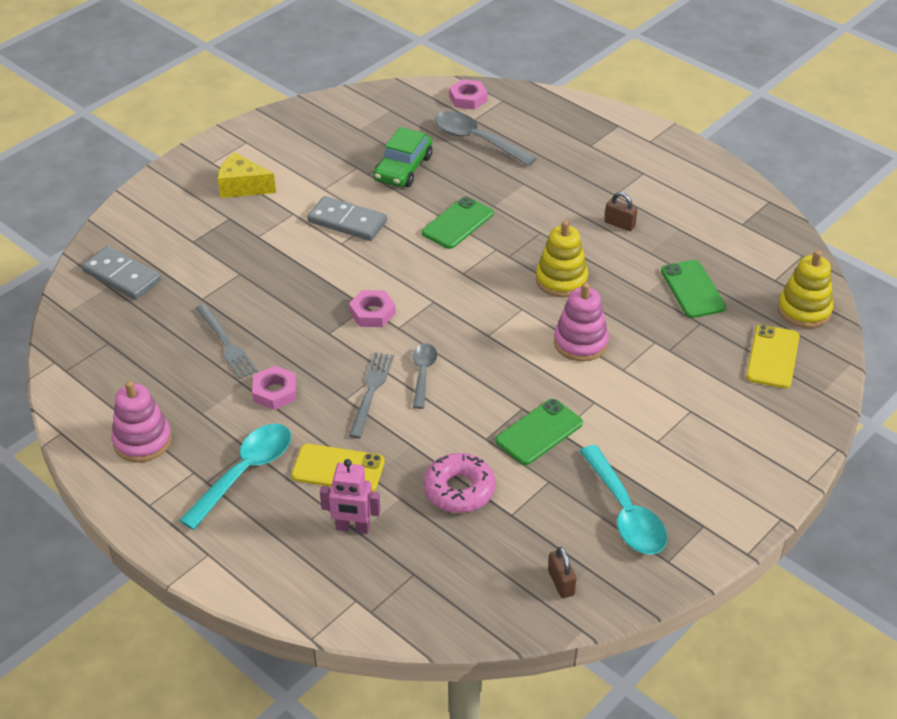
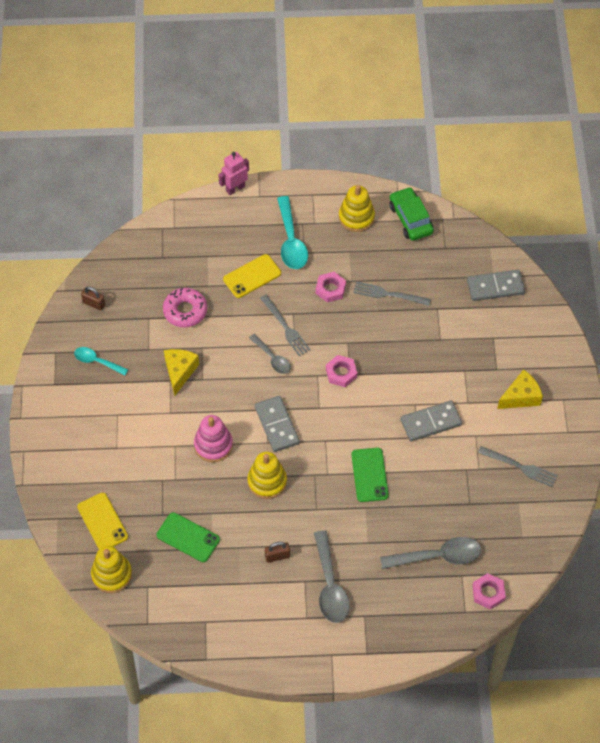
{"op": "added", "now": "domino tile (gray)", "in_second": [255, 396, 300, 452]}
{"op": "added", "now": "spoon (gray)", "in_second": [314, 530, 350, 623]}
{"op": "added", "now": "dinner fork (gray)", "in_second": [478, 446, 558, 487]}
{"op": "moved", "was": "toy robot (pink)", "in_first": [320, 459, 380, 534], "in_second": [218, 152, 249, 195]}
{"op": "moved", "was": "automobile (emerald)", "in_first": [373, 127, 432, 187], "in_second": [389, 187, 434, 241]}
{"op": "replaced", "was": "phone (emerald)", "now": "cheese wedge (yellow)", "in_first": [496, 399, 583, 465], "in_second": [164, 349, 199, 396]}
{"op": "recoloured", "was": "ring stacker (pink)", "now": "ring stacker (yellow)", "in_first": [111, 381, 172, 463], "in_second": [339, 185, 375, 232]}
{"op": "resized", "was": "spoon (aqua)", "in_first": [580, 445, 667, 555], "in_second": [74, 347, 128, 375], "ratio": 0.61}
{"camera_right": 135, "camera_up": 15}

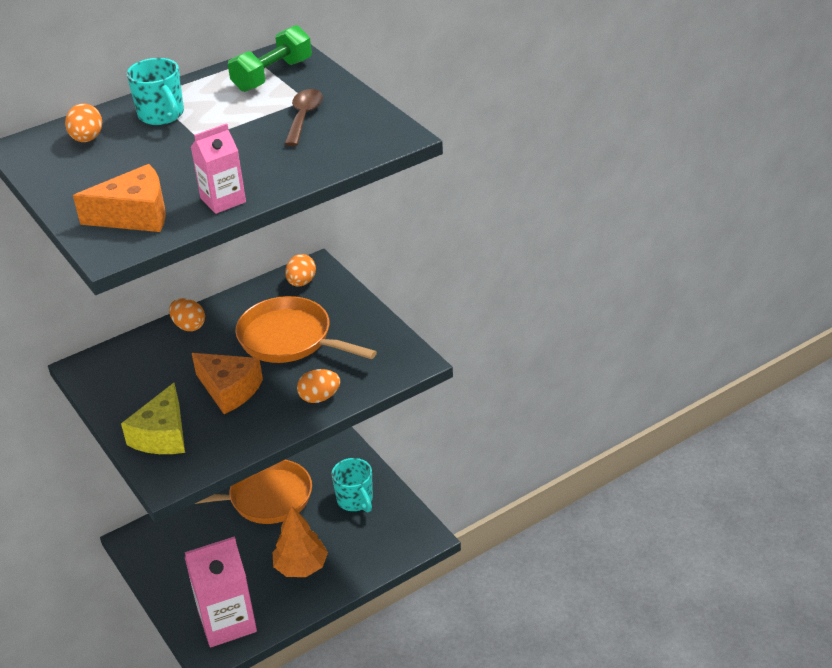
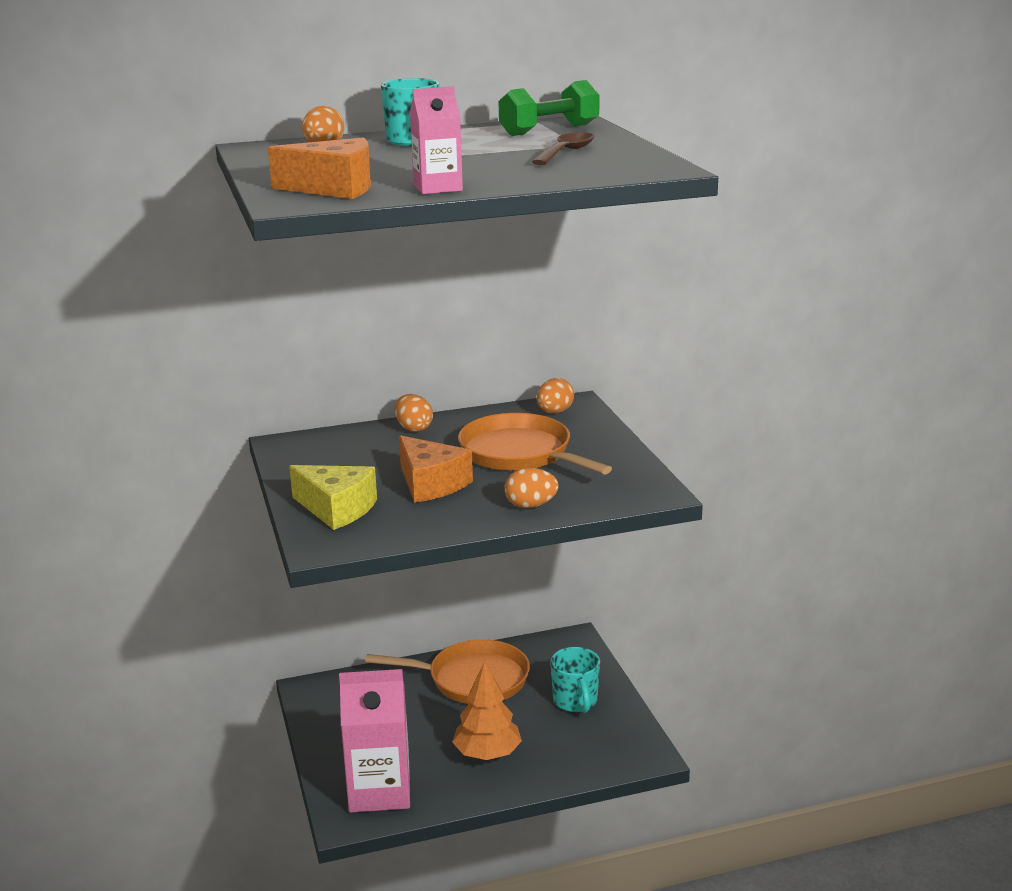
{"op": "turned", "was": "cheese wedge (yellow)", "in_first": [121, 383, 185, 454], "in_second": [289, 465, 377, 530], "clockwise": -90}
{"camera_right": 15, "camera_up": -15}

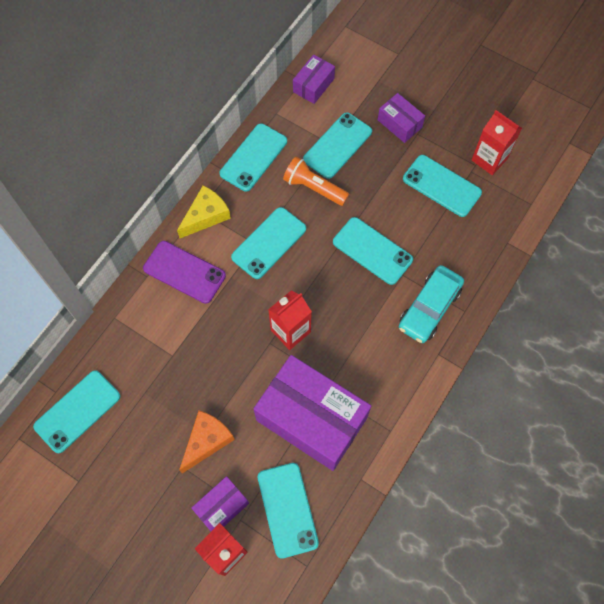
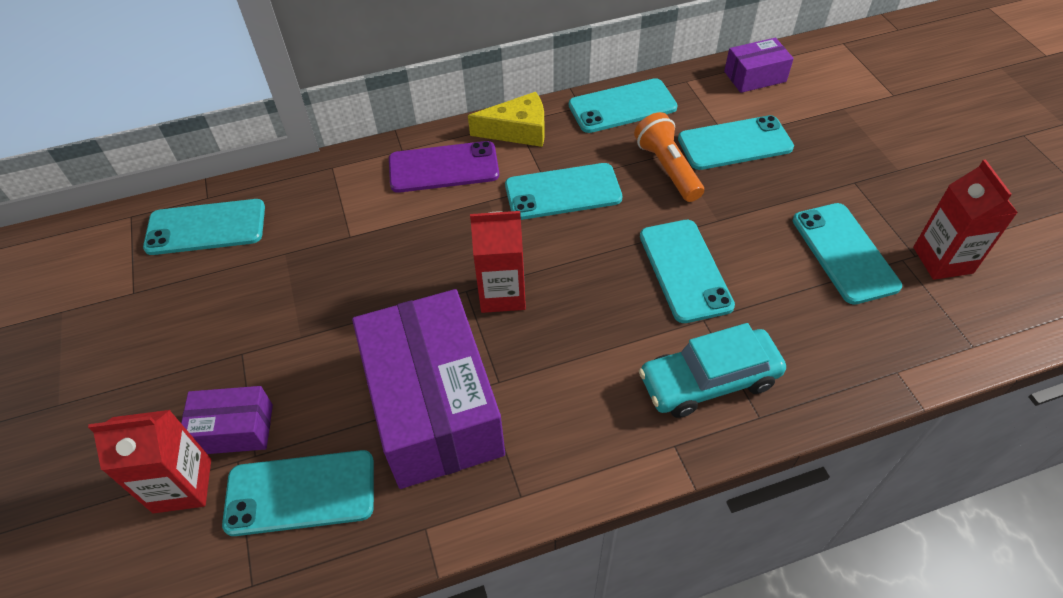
{"op": "removed", "was": "cheese wedge (orange-coloured)", "in_first": [179, 411, 235, 474]}
{"op": "removed", "was": "box (purple)", "in_first": [378, 93, 425, 143]}
{"op": "turned", "was": "phone (purple)", "in_first": [143, 241, 226, 304], "in_second": [389, 141, 499, 193], "clockwise": -75}
{"op": "turned", "was": "phone (aqua)", "in_first": [258, 463, 319, 559], "in_second": [222, 450, 374, 536], "clockwise": 60}
{"camera_right": 40, "camera_up": -15}

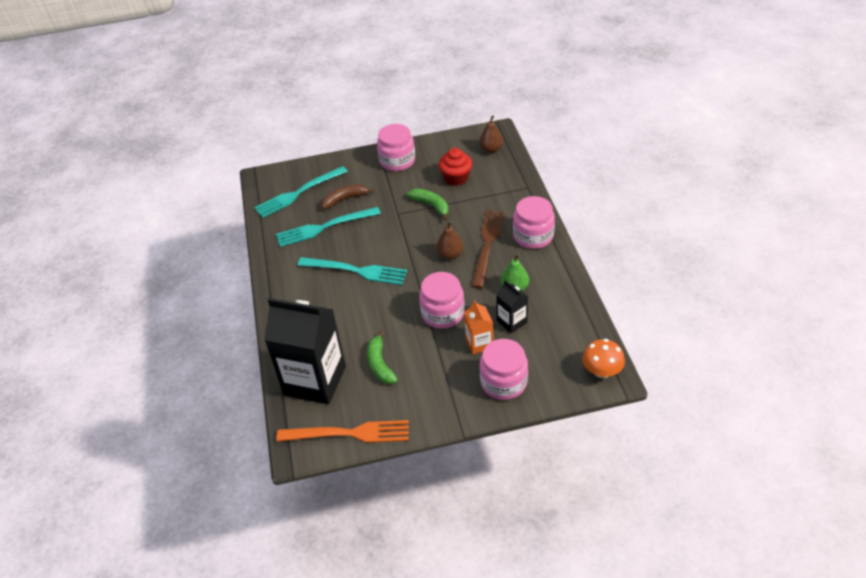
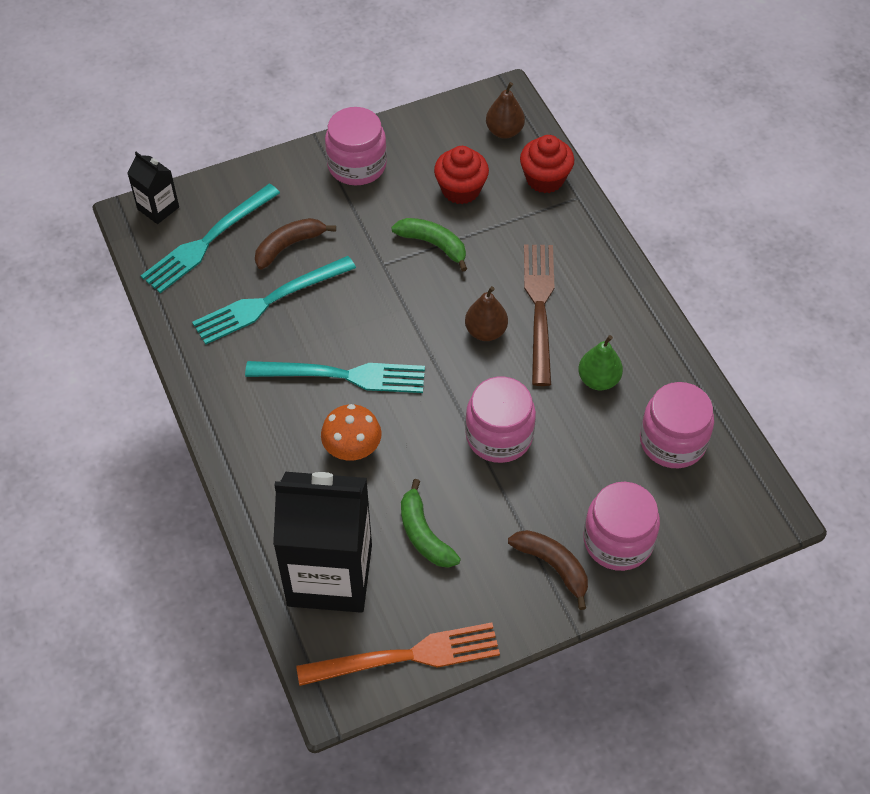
{"op": "removed", "was": "milk carton (orange-coloured)", "in_first": [464, 300, 493, 354]}
{"op": "added", "now": "banana fruit (russet)", "in_second": [508, 530, 588, 610]}
{"op": "added", "now": "muffin (crimson)", "in_second": [520, 135, 575, 193]}
{"op": "moved", "was": "milk carton (jet-black)", "in_first": [496, 280, 528, 333], "in_second": [127, 152, 179, 224]}
{"op": "moved", "was": "jar (pink)", "in_first": [513, 196, 555, 249], "in_second": [640, 382, 714, 468]}
{"op": "moved", "was": "mushroom (orange-coloured)", "in_first": [582, 339, 625, 378], "in_second": [321, 404, 381, 460]}
{"camera_right": -15, "camera_up": 10}

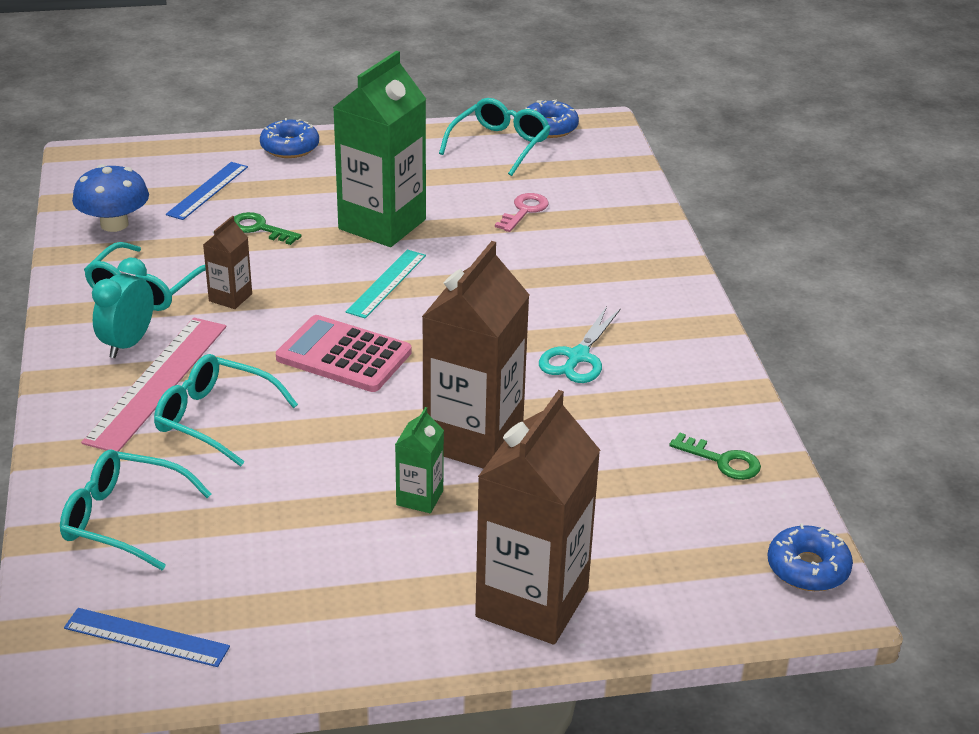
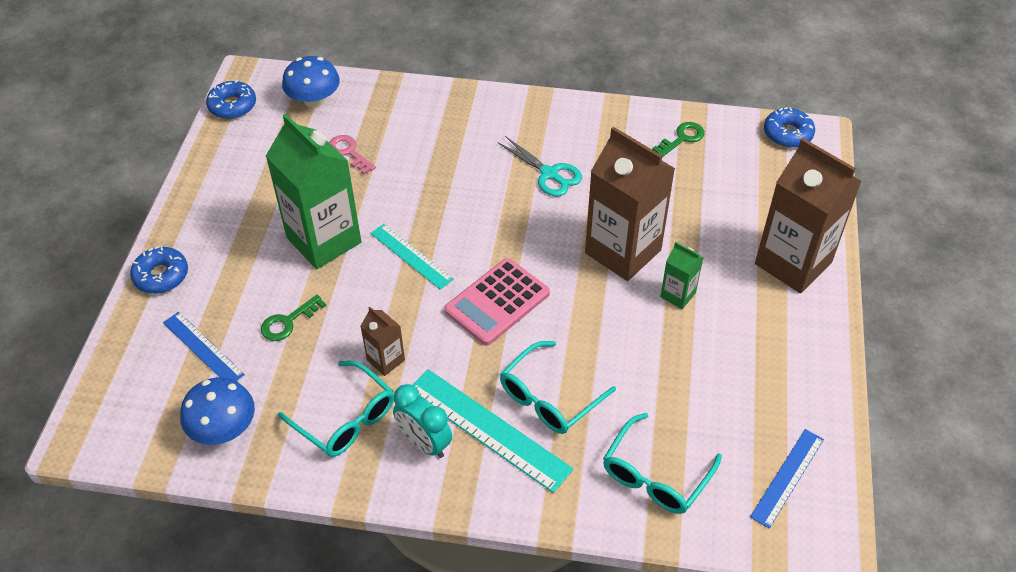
{"op": "removed", "was": "spectacles (aqua)", "in_first": [439, 98, 551, 176]}
{"op": "added", "now": "mushroom (blue)", "in_second": [282, 56, 340, 108]}
{"op": "recoloured", "was": "ruler (pink)", "now": "ruler (aqua)", "in_first": [81, 318, 226, 452], "in_second": [412, 369, 574, 493]}
{"camera_right": -70, "camera_up": 15}

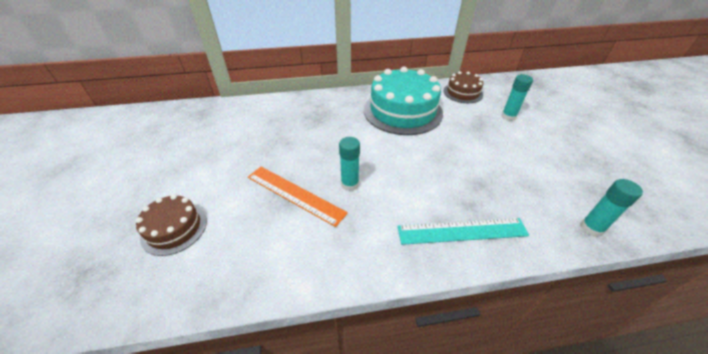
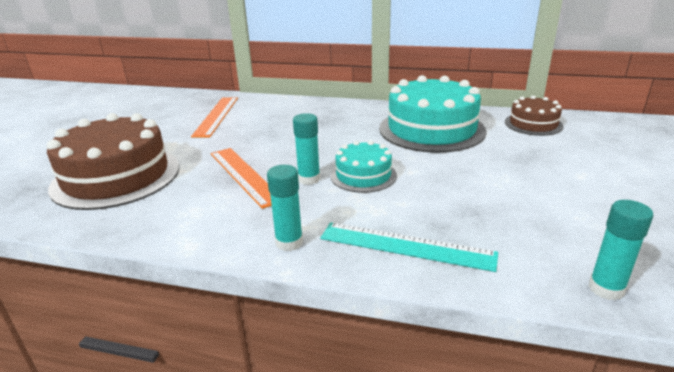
{"op": "added", "now": "ruler (orange-coloured)", "in_second": [191, 97, 238, 138]}
{"op": "added", "now": "layer cake (aqua)", "in_second": [331, 141, 397, 193]}
{"op": "moved", "was": "stick of glue (aqua)", "in_first": [501, 74, 533, 121], "in_second": [267, 165, 303, 251]}
{"op": "resized", "was": "layer cake (russet)", "in_first": [136, 194, 207, 256], "in_second": [47, 113, 179, 210], "ratio": 1.89}
{"camera_right": 25, "camera_up": -15}

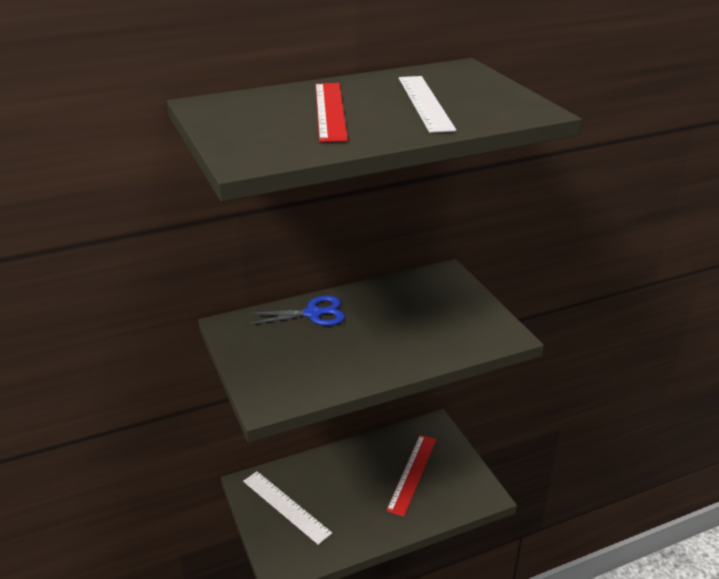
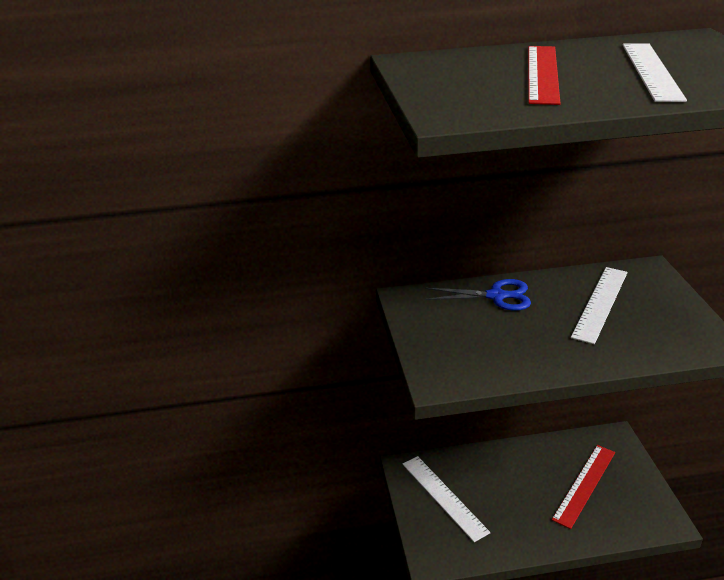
{"op": "added", "now": "ruler (pure white)", "in_second": [571, 267, 628, 344]}
{"camera_right": 15, "camera_up": 0}

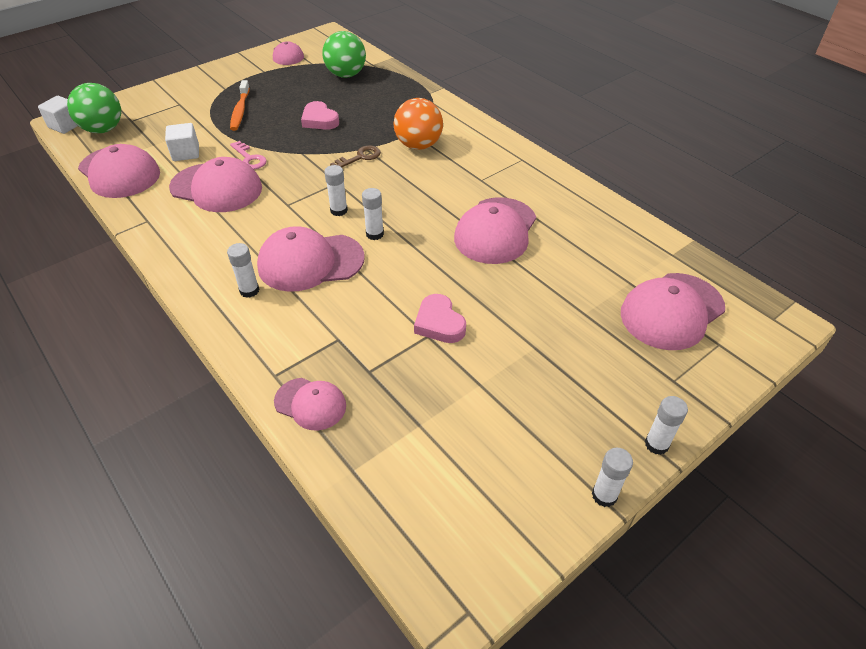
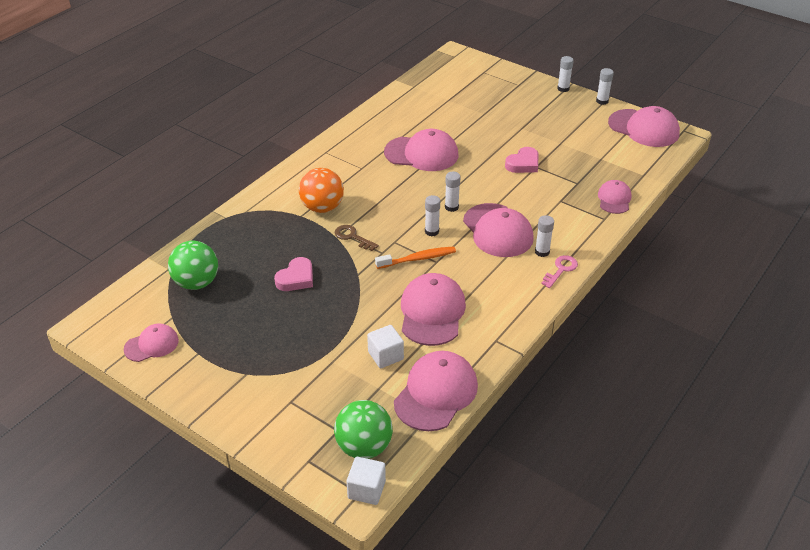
{"op": "moved", "was": "toothbrush (orange-coloured)", "in_first": [230, 80, 250, 131], "in_second": [375, 246, 456, 269]}
{"op": "moved", "was": "key (pink)", "in_first": [230, 141, 267, 169], "in_second": [541, 255, 578, 288]}
{"op": "moved", "was": "cap (pink)", "in_first": [621, 273, 725, 350], "in_second": [608, 106, 680, 147]}
{"camera_right": -105, "camera_up": -5}

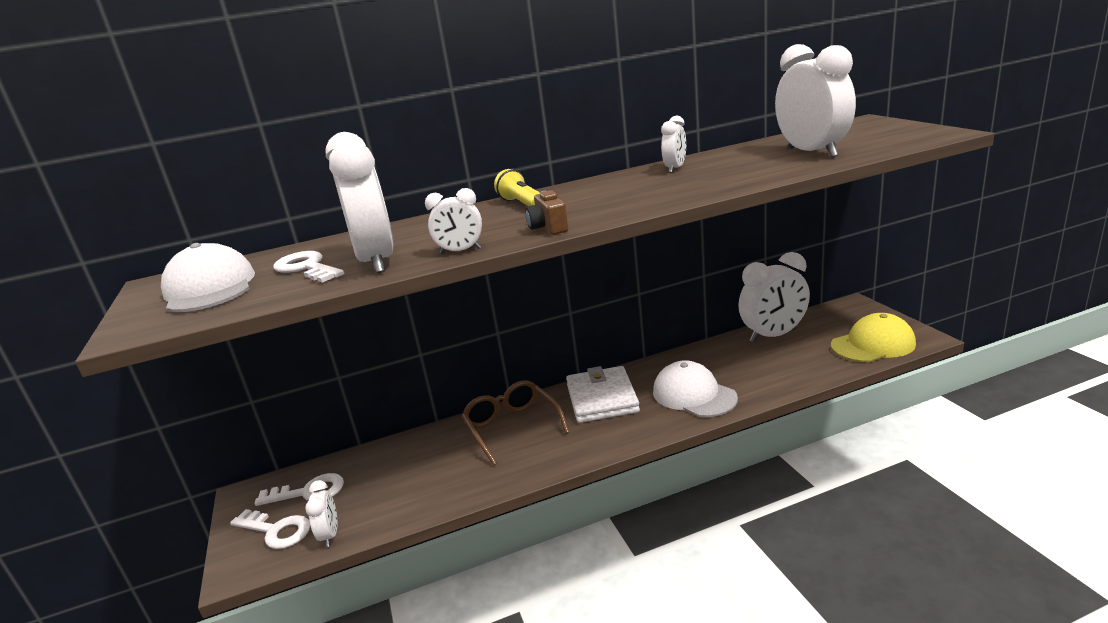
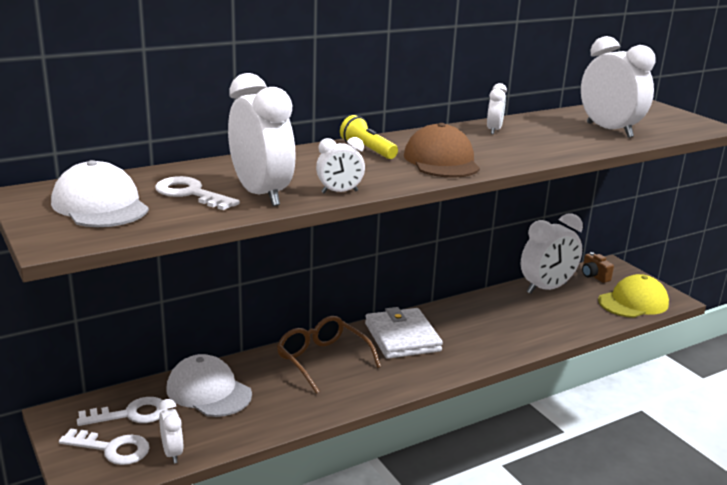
{"op": "added", "now": "cap (russet)", "in_second": [404, 123, 480, 178]}
{"op": "moved", "was": "camera (russet)", "in_first": [525, 190, 568, 235], "in_second": [582, 252, 614, 283]}
{"op": "moved", "was": "cap (pure white)", "in_first": [653, 360, 738, 417], "in_second": [166, 354, 252, 417]}
{"camera_right": -15, "camera_up": 0}

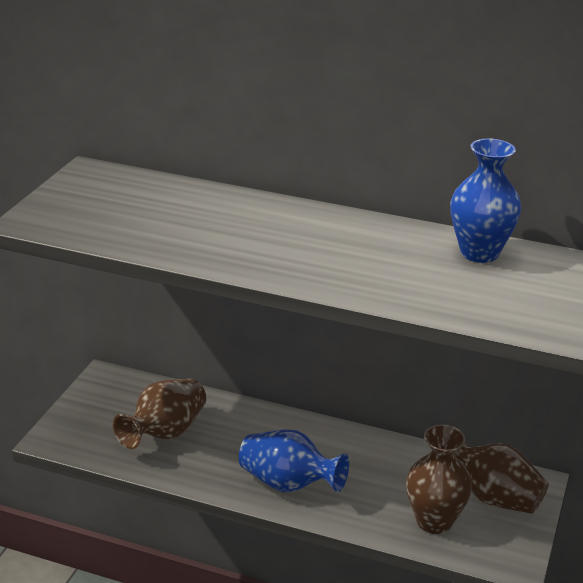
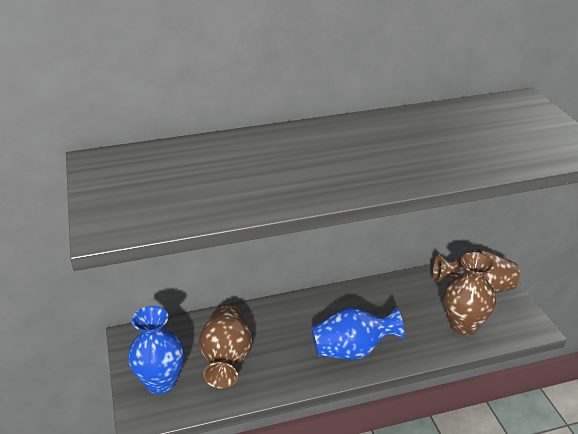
{"op": "moved", "was": "vase (blue)", "in_first": [450, 138, 521, 263], "in_second": [128, 306, 184, 394]}
{"camera_right": -35, "camera_up": 5}

